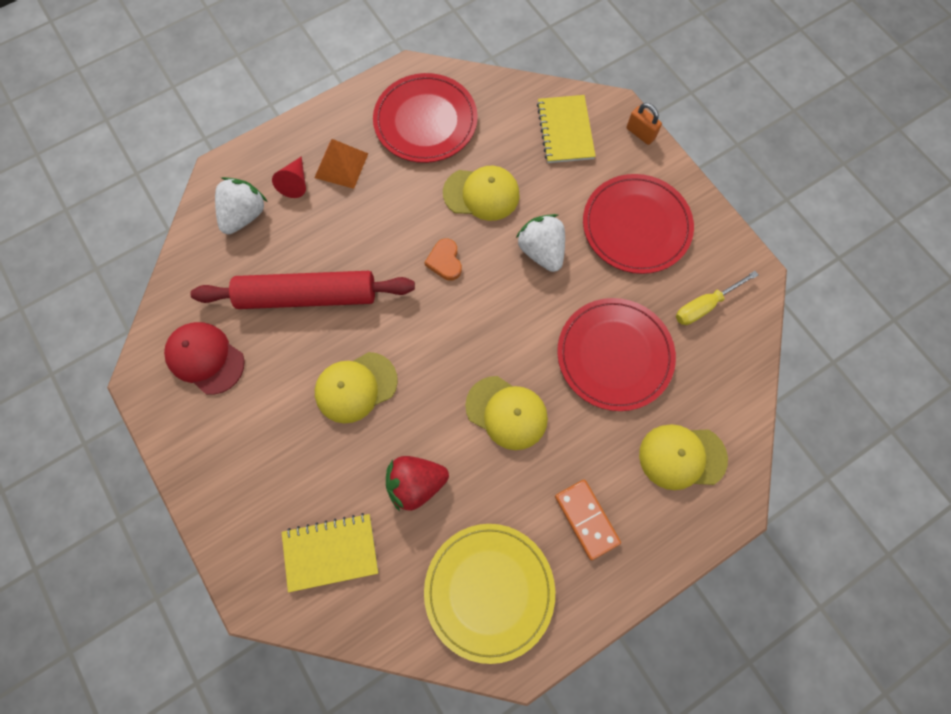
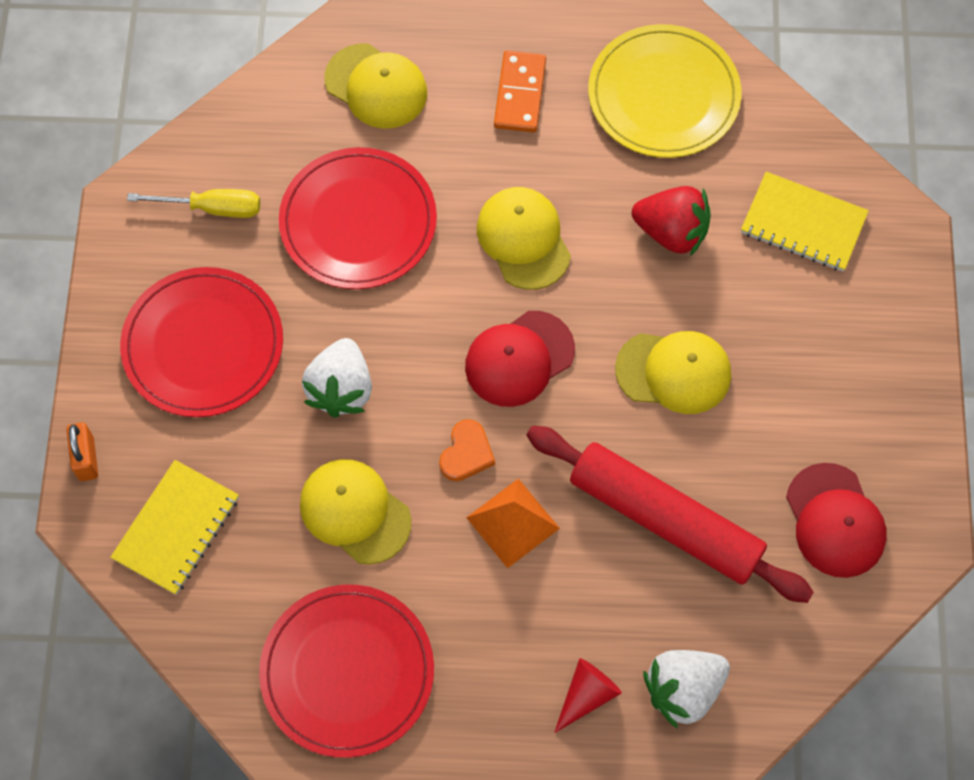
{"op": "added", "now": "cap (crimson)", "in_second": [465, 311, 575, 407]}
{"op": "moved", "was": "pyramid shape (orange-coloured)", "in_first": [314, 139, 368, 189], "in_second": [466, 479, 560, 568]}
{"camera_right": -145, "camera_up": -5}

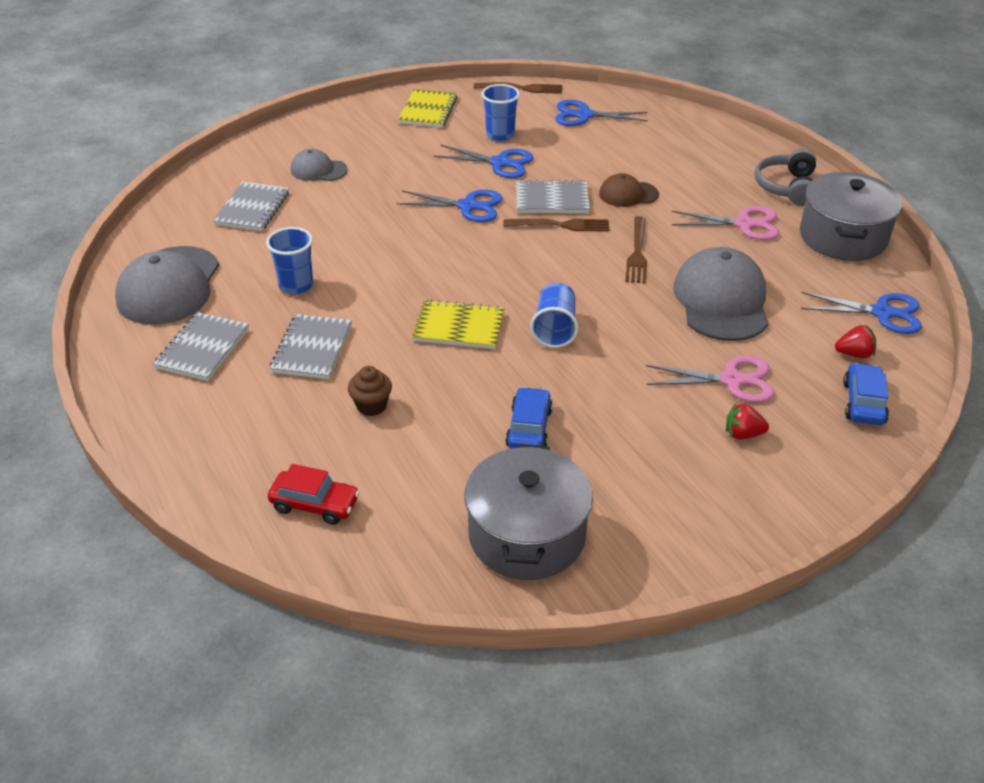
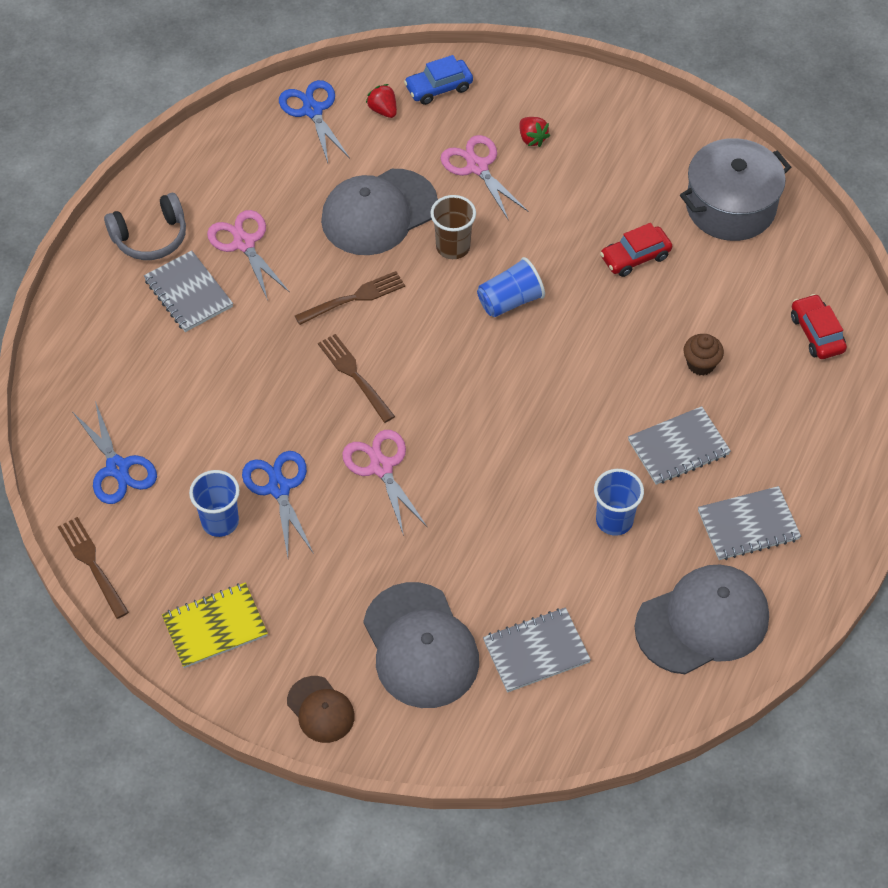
{"op": "removed", "was": "notebook (yellow)", "in_first": [412, 300, 504, 349]}
{"op": "removed", "was": "pot (gray)", "in_first": [800, 172, 902, 261]}
{"op": "added", "now": "cup (russet)", "in_second": [430, 195, 476, 259]}
{"op": "moved", "was": "notebook (gray)", "in_first": [516, 180, 590, 213], "in_second": [144, 250, 233, 332]}
{"op": "moved", "was": "cap (russet)", "in_first": [599, 173, 659, 207], "in_second": [287, 676, 355, 743]}
{"op": "recoloured", "was": "pair of scissors (blue)", "now": "pair of scissors (pink)", "in_first": [397, 190, 502, 222], "in_second": [342, 430, 428, 536]}
{"op": "recoloured", "was": "automobile (blue)", "now": "automobile (crimson)", "in_first": [505, 387, 553, 449], "in_second": [600, 223, 672, 277]}
{"op": "resized", "was": "cap (gray)", "in_first": [291, 149, 348, 181], "in_second": [363, 582, 479, 708], "ratio": 1.87}
{"camera_right": -125, "camera_up": 15}

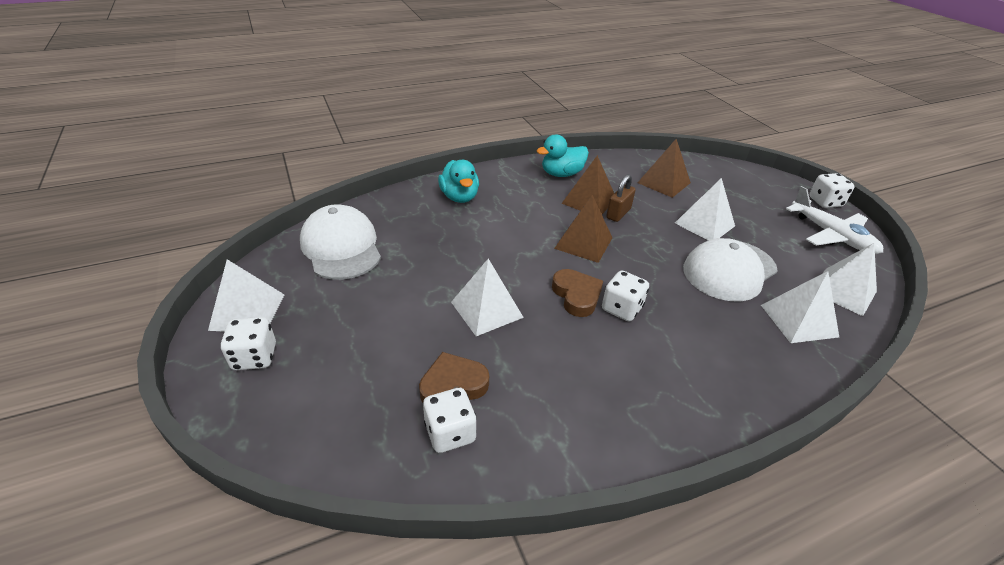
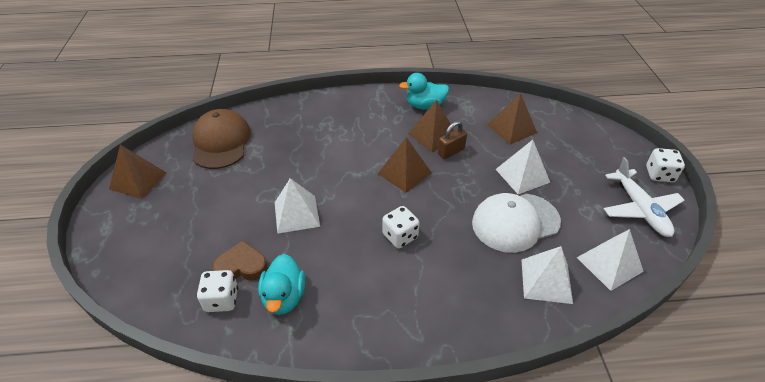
{"op": "removed", "was": "dice (pure white)", "in_first": [220, 317, 276, 370]}
{"op": "removed", "was": "love heart (russet)", "in_first": [552, 269, 603, 317]}
{"op": "moved", "was": "rubber duck (aqua)", "in_first": [438, 160, 479, 203], "in_second": [258, 254, 305, 315]}
{"op": "recoloured", "was": "pyramid shape (pure white)", "now": "pyramid shape (russet)", "in_first": [208, 259, 284, 332], "in_second": [109, 145, 167, 199]}
{"op": "recoloured", "was": "cap (pure white)", "now": "cap (russet)", "in_first": [300, 204, 381, 280], "in_second": [192, 109, 251, 169]}
{"camera_right": 20, "camera_up": 5}

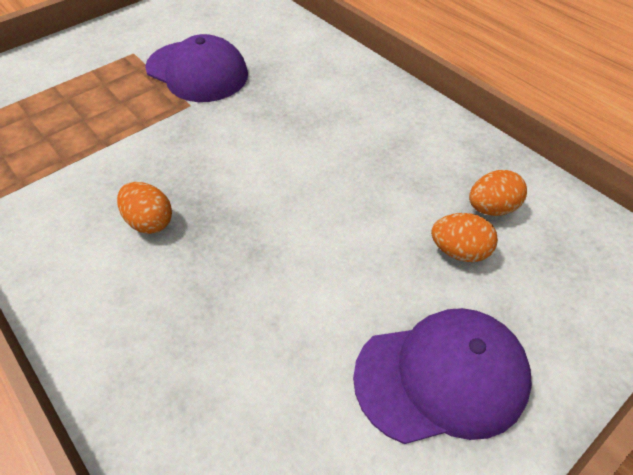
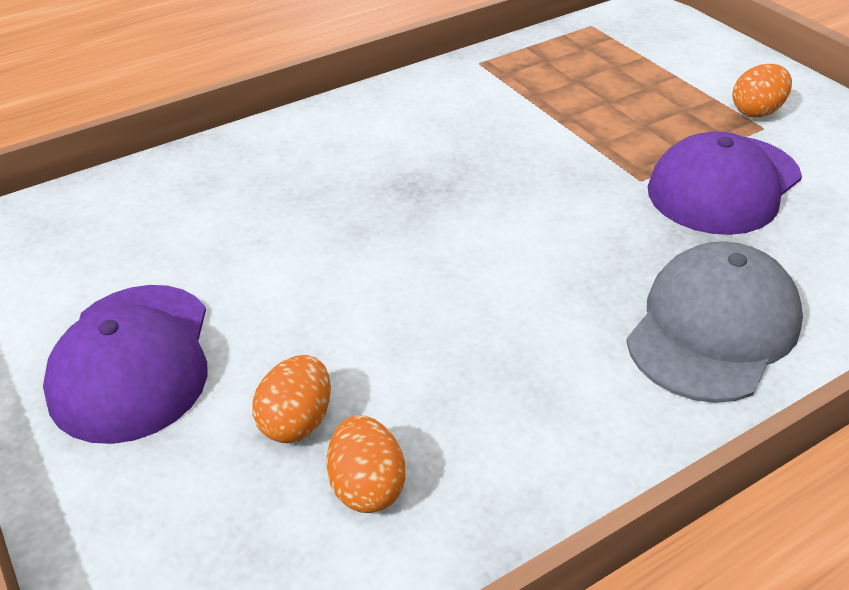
{"op": "added", "now": "cap (gray)", "in_second": [626, 241, 803, 403]}
{"op": "moved", "was": "toy egg (orange-coloured)", "in_first": [117, 182, 172, 234], "in_second": [732, 64, 792, 117]}
{"camera_right": 100, "camera_up": -10}

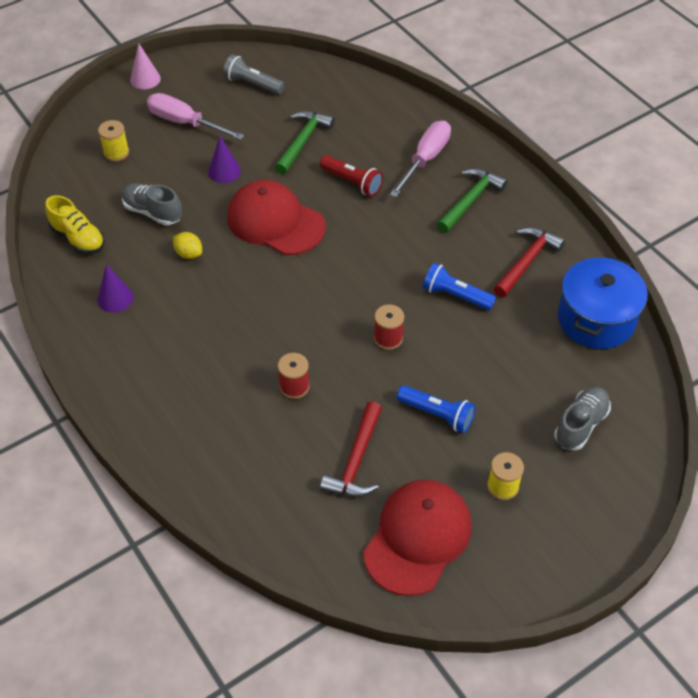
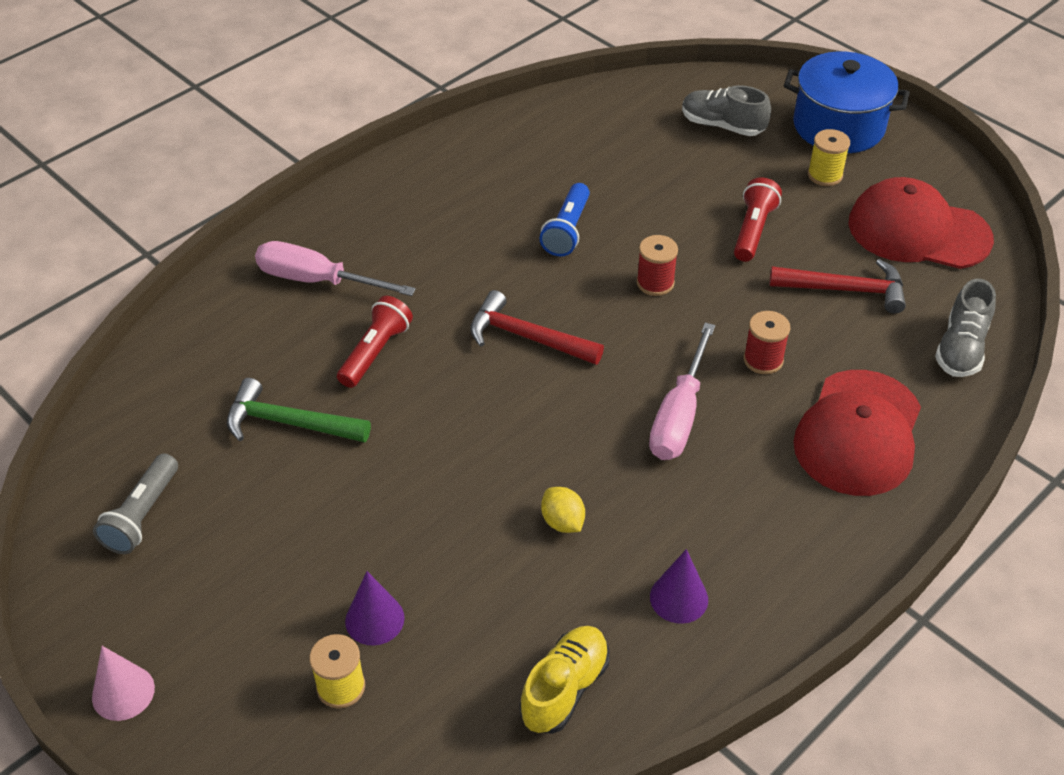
{"op": "removed", "was": "carpenter's hammer (emerald)", "in_first": [437, 168, 508, 233]}
{"op": "moved", "was": "sneaker (gray)", "in_first": [122, 183, 182, 225], "in_second": [935, 278, 996, 377]}
{"op": "moved", "was": "flat screwdriver (pink)", "in_first": [147, 93, 244, 140], "in_second": [649, 323, 715, 460]}
{"op": "moved", "was": "cone (purple)", "in_first": [208, 136, 241, 183], "in_second": [345, 571, 405, 646]}
{"op": "moved", "was": "cap (crimson)", "in_first": [227, 180, 326, 255], "in_second": [793, 370, 921, 496]}
{"op": "moved", "was": "carpenter's hammer (crimson)", "in_first": [493, 227, 565, 298], "in_second": [470, 290, 604, 365]}
{"op": "moved", "was": "pot (blue)", "in_first": [558, 256, 648, 349], "in_second": [784, 51, 910, 153]}
{"op": "recoloured", "was": "flashlight (blue)", "now": "flashlight (crimson)", "in_first": [397, 385, 476, 433], "in_second": [734, 177, 782, 262]}
{"op": "turned", "was": "lemon (yellow)", "in_first": [173, 232, 202, 259], "in_second": [541, 487, 585, 533], "clockwise": -60}
{"camera_right": -100, "camera_up": -5}

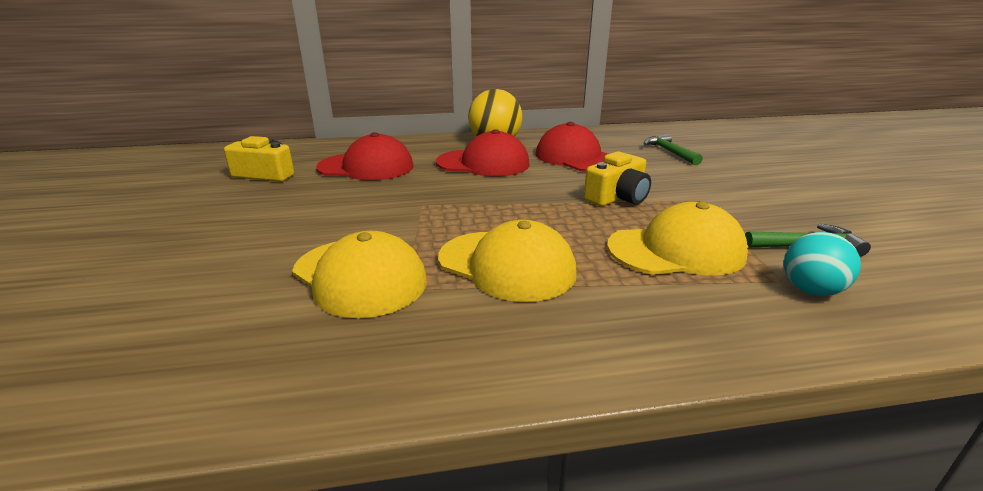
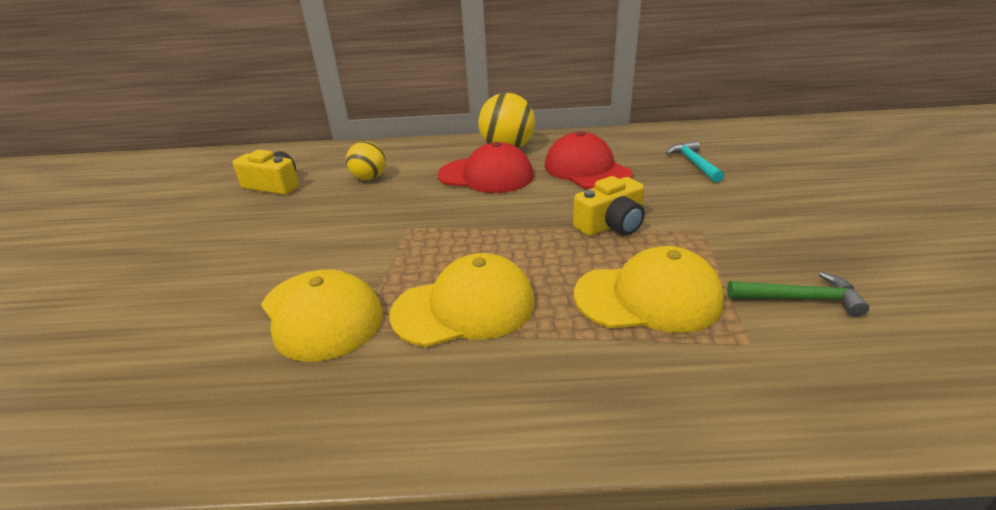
{"op": "removed", "was": "play ball (aqua)", "in_first": [784, 232, 861, 296]}
{"op": "replaced", "was": "cap (crimson)", "now": "play ball (yellow)", "in_first": [316, 132, 414, 180], "in_second": [346, 141, 386, 180]}
{"op": "recoloured", "was": "carpenter's hammer (emerald)", "now": "carpenter's hammer (aqua)", "in_first": [644, 134, 702, 165], "in_second": [666, 141, 724, 182]}
{"op": "turned", "was": "cap (yellow)", "in_first": [438, 220, 577, 302], "in_second": [390, 253, 535, 347], "clockwise": -60}
{"camera_right": 10, "camera_up": 5}

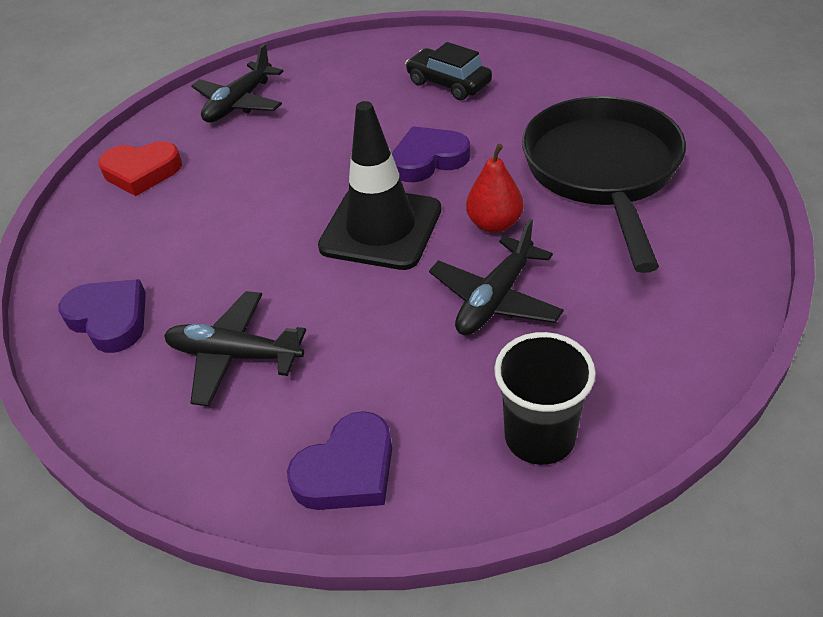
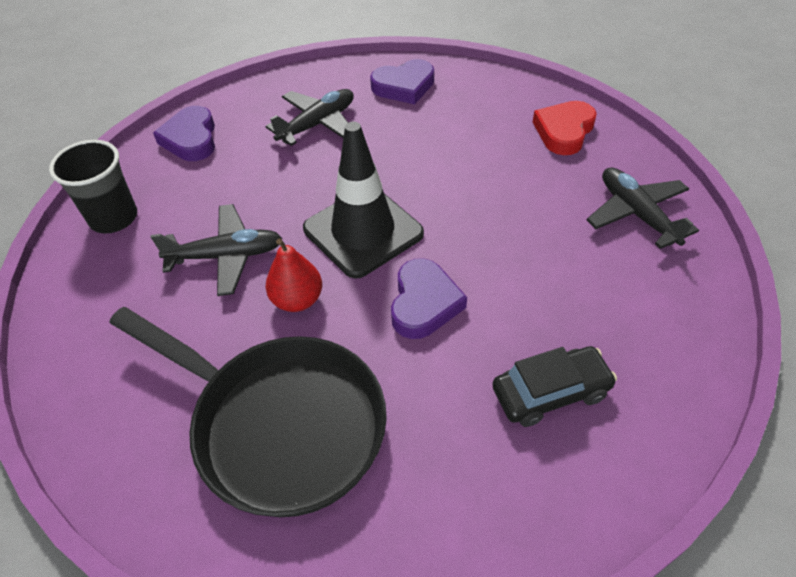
{"op": "turned", "was": "aeroplane (jet-black)", "in_first": [429, 219, 564, 335], "in_second": [151, 204, 283, 296], "clockwise": 105}
{"camera_right": 120, "camera_up": 5}

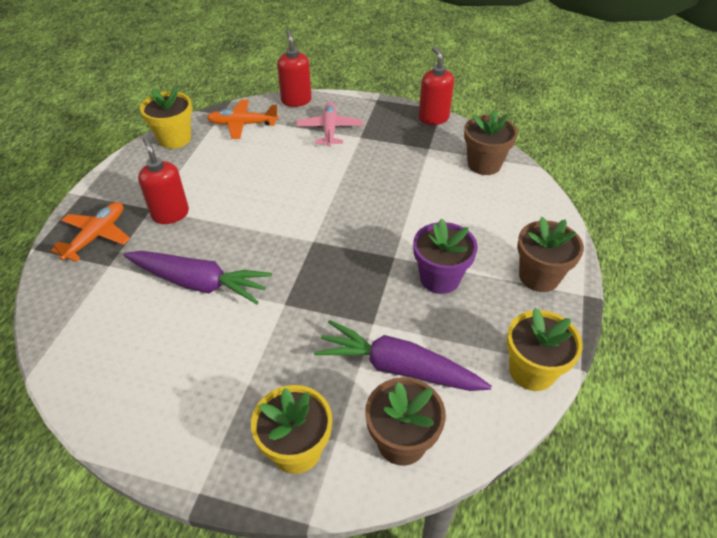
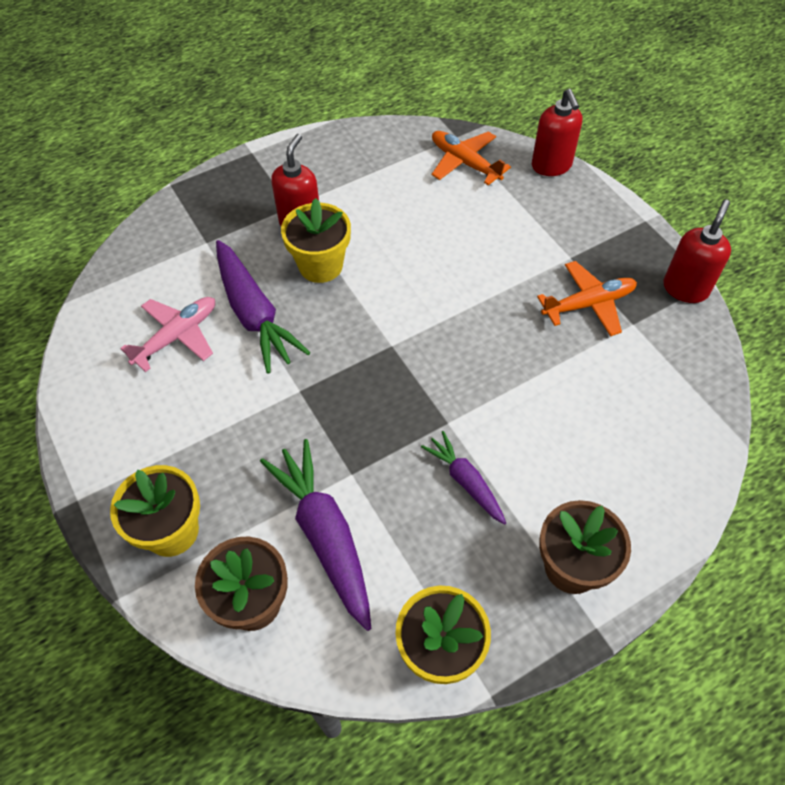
{"op": "removed", "was": "potted plant (russet)", "in_first": [464, 110, 518, 175]}
{"op": "moved", "was": "aeroplane (orange-coloured)", "in_first": [51, 202, 130, 262], "in_second": [537, 261, 637, 336]}
{"op": "moved", "was": "potted plant (yellow)", "in_first": [140, 87, 192, 149], "in_second": [281, 198, 351, 283]}
{"op": "moved", "was": "aeroplane (pink)", "in_first": [296, 101, 363, 147], "in_second": [120, 297, 215, 372]}
{"op": "replaced", "was": "potted plant (purple)", "now": "toy carrot (purple)", "in_first": [413, 218, 478, 294], "in_second": [421, 431, 506, 525]}
{"op": "turned", "was": "soap pump (crimson)", "in_first": [277, 30, 312, 107], "in_second": [532, 89, 582, 176], "clockwise": 135}
{"camera_right": 45, "camera_up": 10}

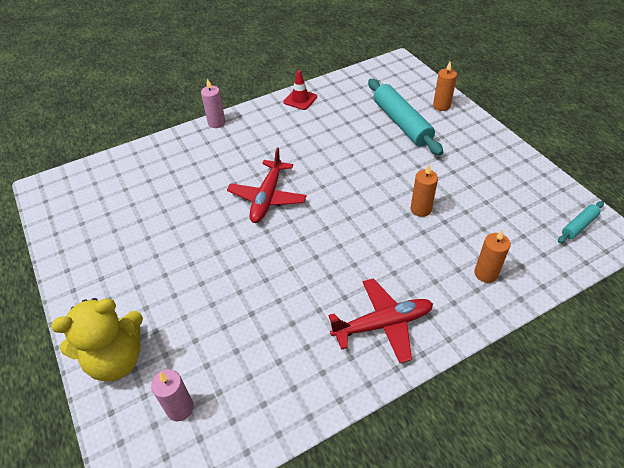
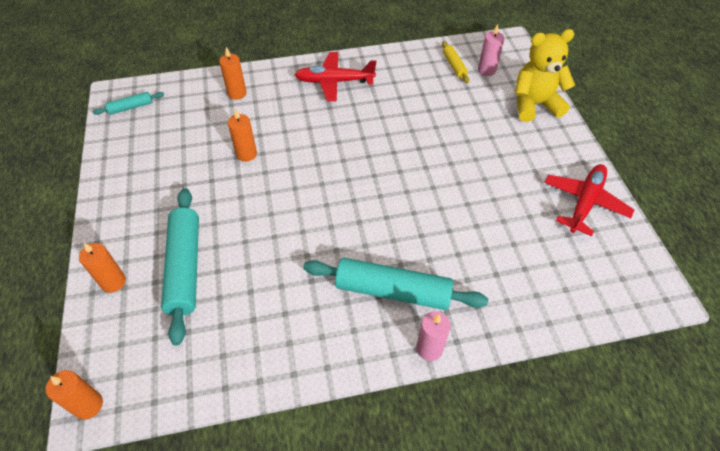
{"op": "removed", "was": "road cone (crimson)", "in_first": [283, 70, 317, 110]}
{"op": "added", "now": "candle (orange-coloured)", "in_second": [46, 370, 103, 420]}
{"op": "added", "now": "dough roller (aqua)", "in_second": [303, 258, 488, 310]}
{"op": "added", "now": "dough roller (yellow)", "in_second": [442, 41, 469, 83]}
{"op": "moved", "was": "aeroplane (crimson)", "in_first": [227, 148, 307, 223], "in_second": [544, 164, 634, 236]}
{"camera_right": -165, "camera_up": 5}

